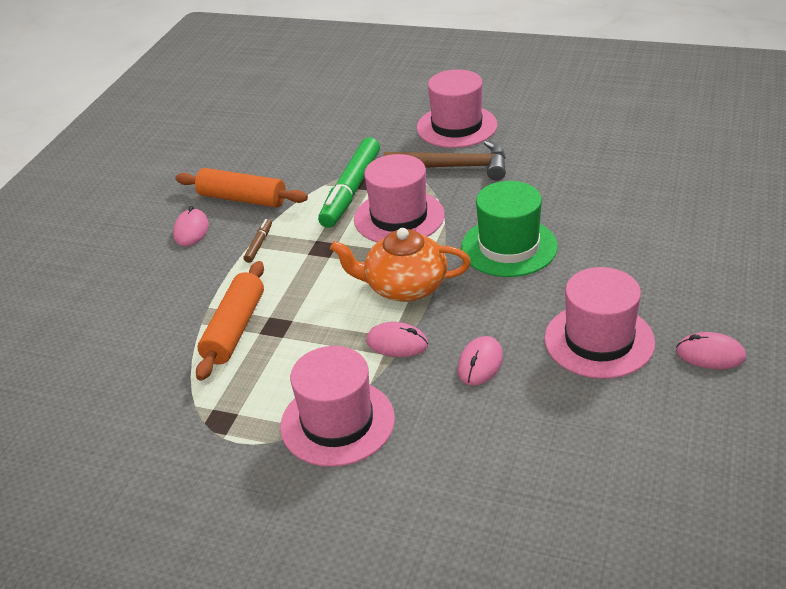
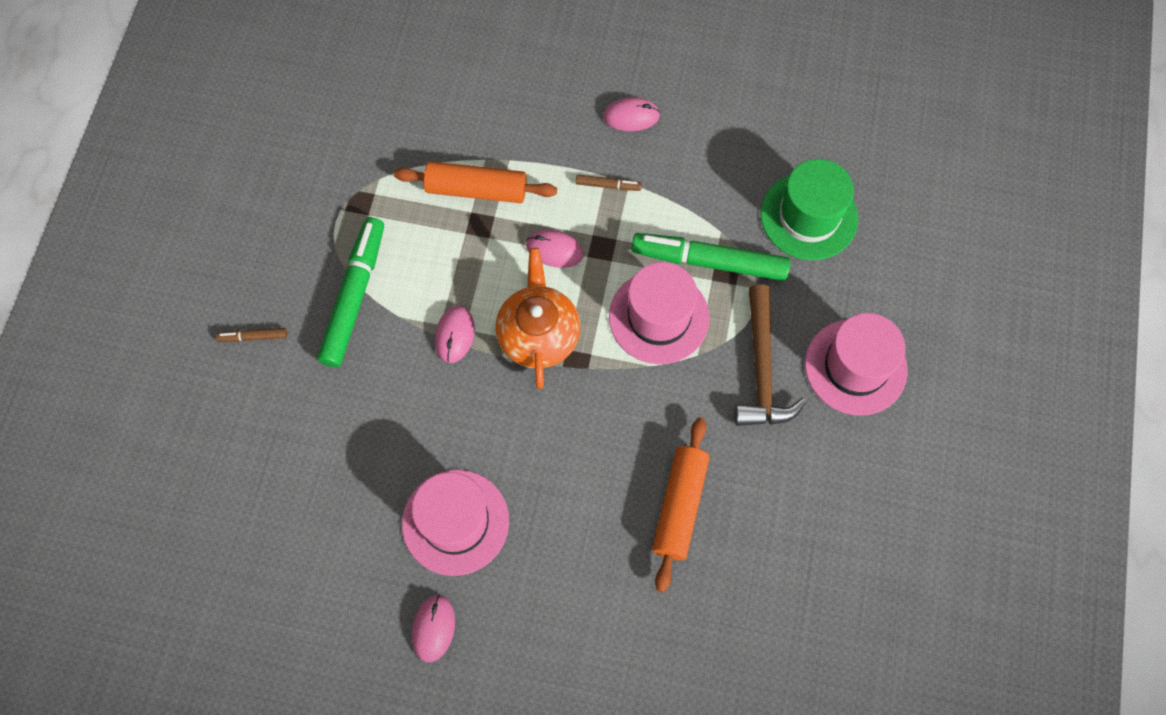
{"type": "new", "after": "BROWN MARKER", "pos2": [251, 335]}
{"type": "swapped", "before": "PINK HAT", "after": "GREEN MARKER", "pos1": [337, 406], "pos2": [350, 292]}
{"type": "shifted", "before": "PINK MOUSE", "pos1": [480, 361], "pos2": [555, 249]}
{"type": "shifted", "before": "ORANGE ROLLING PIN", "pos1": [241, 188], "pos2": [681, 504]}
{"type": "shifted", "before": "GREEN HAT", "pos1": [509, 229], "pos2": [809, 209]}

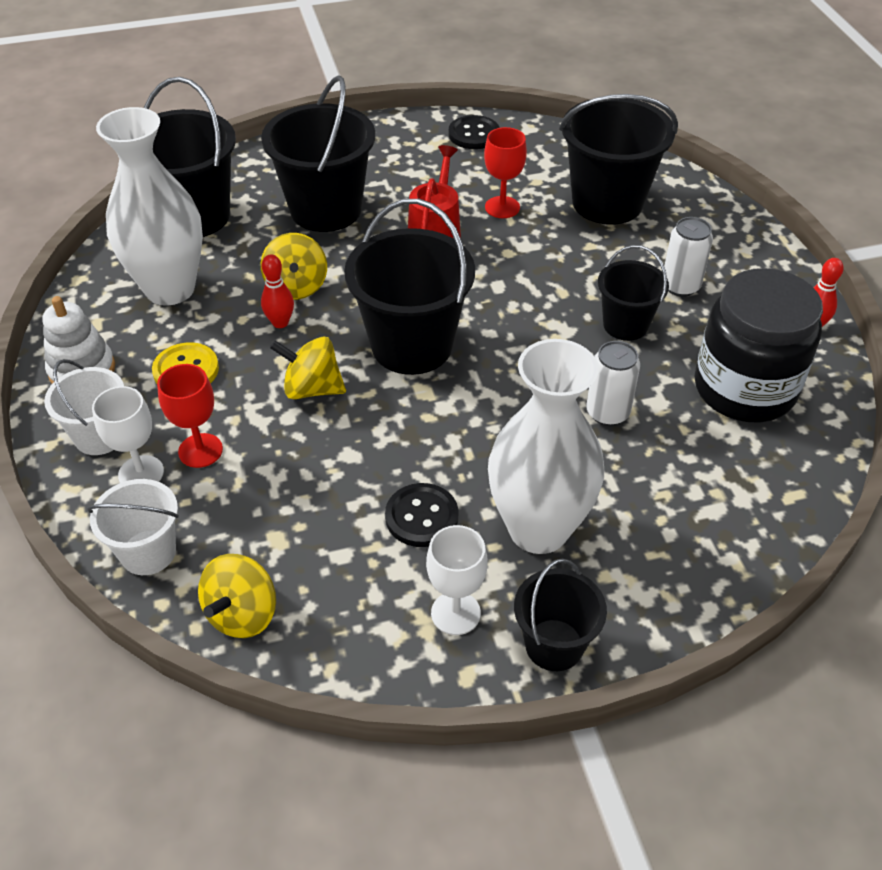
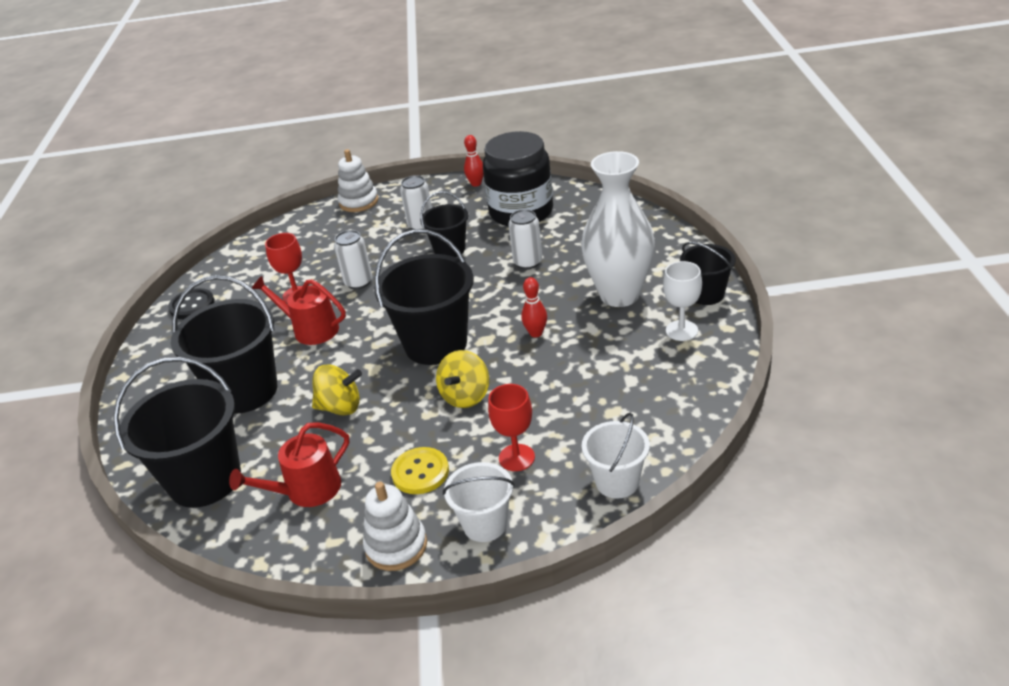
{"type": "swapped", "before": "WHITE VASE", "after": "RED WATERING CAN", "pos1": [149, 206], "pos2": [289, 464]}
{"type": "new", "after": "WHITE CAN", "pos2": [353, 259]}
{"type": "new", "after": "WHITE STACKING TOY", "pos2": [358, 180]}
{"type": "shifted", "before": "RED BOWLING PIN", "pos1": [277, 291], "pos2": [534, 307]}
{"type": "gone", "before": "WHITE GOBLET", "pos1": [128, 434]}
{"type": "gone", "before": "YELLOW SPINNING TOP", "pos1": [237, 596]}
{"type": "gone", "before": "BLACK BUTTON", "pos1": [422, 515]}
{"type": "gone", "before": "BLACK BUCKET", "pos1": [618, 159]}

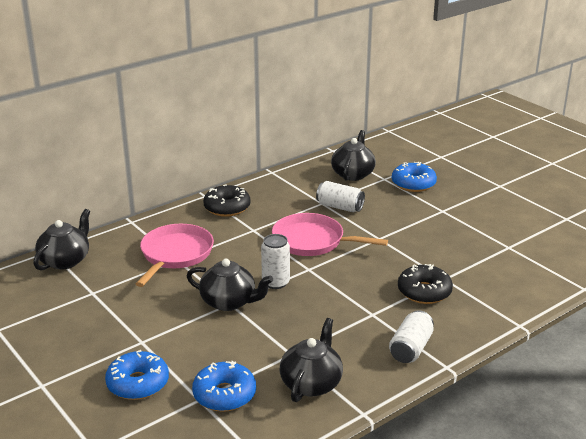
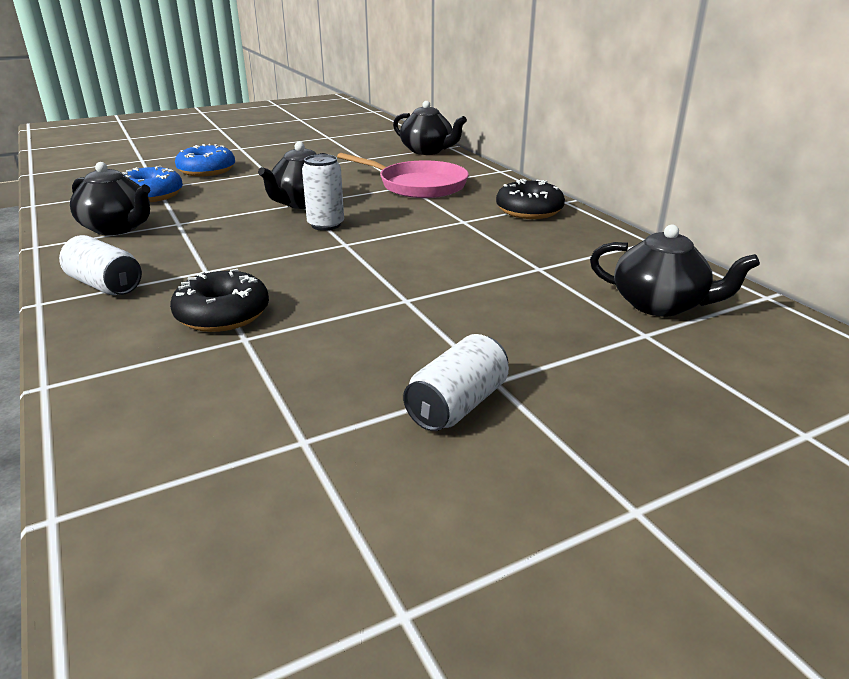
{"type": "shifted", "before": "WHITE CAN", "pos1": [340, 196], "pos2": [456, 382]}
{"type": "gone", "before": "PINK PAN", "pos1": [330, 234]}
{"type": "gone", "before": "BLUE DONUT", "pos1": [414, 177]}

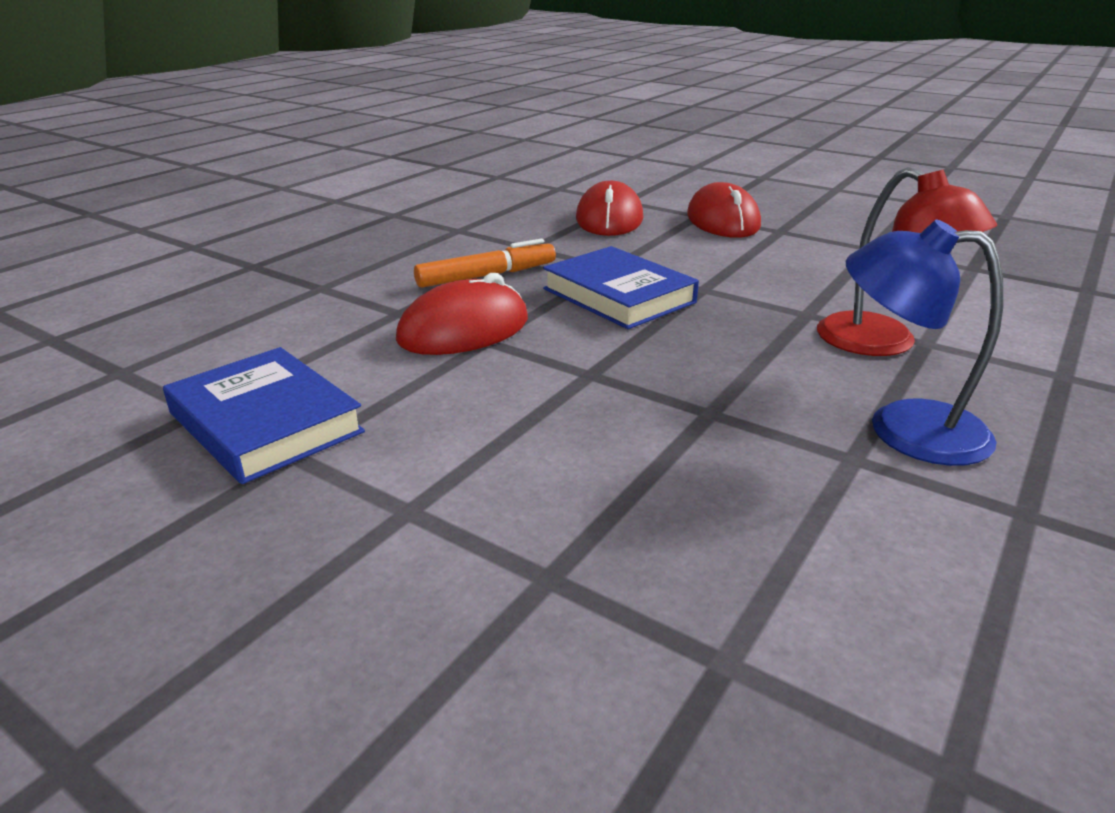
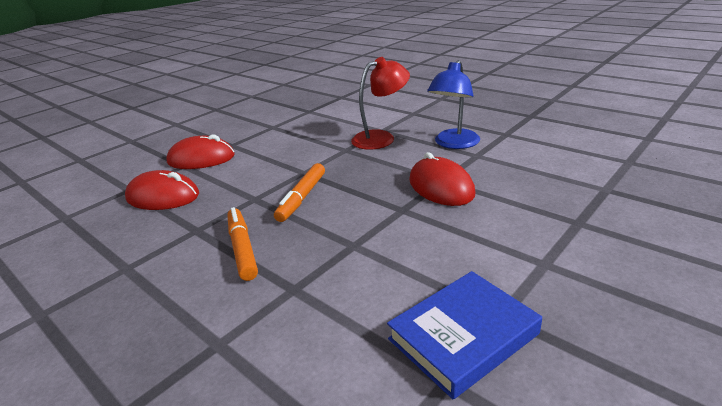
{"type": "swapped", "before": "BLUE BOOK", "after": "ORANGE MARKER", "pos1": [621, 287], "pos2": [299, 192]}
{"type": "shifted", "before": "RED MOUSE", "pos1": [462, 314], "pos2": [442, 179]}

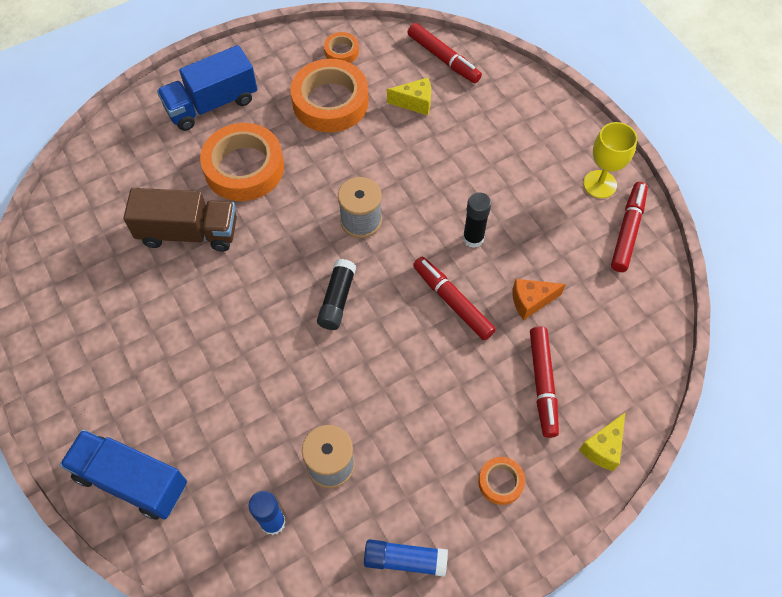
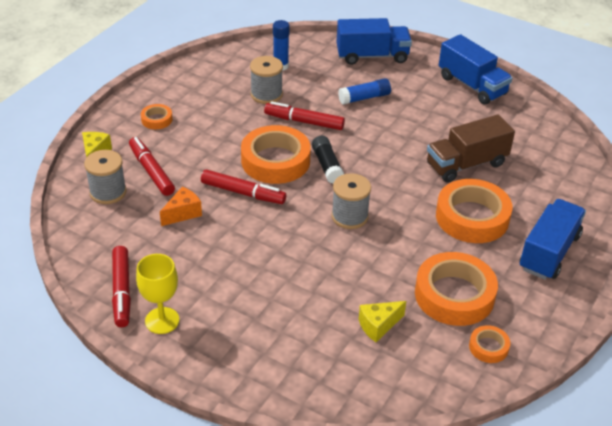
{"type": "new", "after": "GREY SPOOL", "pos2": [105, 177]}
{"type": "new", "after": "ORANGE TAPE", "pos2": [276, 154]}
{"type": "shifted", "before": "RED MARKER", "pos1": [444, 53], "pos2": [304, 115]}
{"type": "shifted", "before": "BLUE GLUE STICK", "pos1": [406, 558], "pos2": [364, 91]}
{"type": "new", "after": "BLUE TRUCK", "pos2": [475, 69]}
{"type": "gone", "before": "BLACK GLUE STICK", "pos1": [477, 220]}

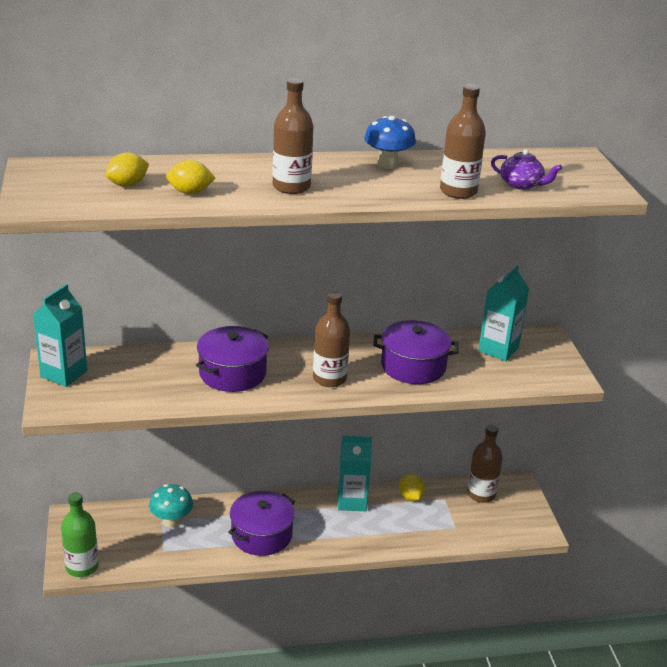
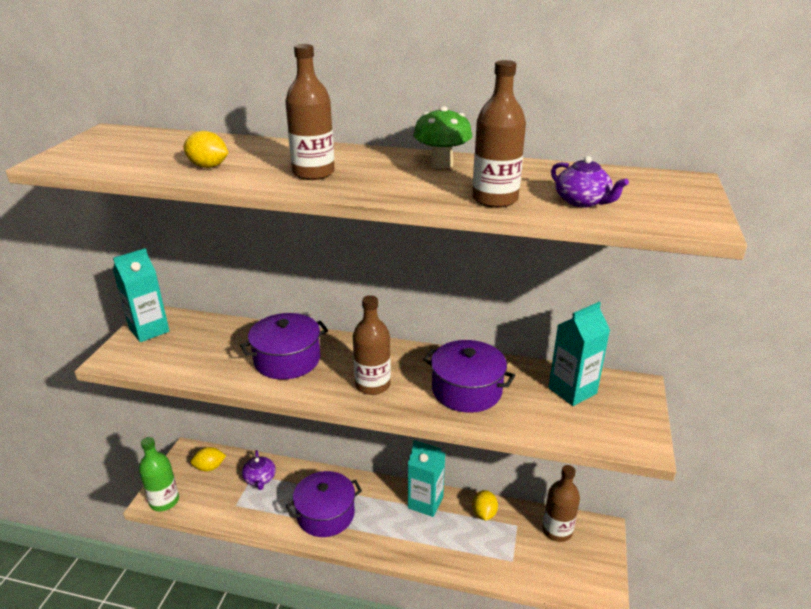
{"type": "shifted", "before": "YELLOW LEMON", "pos1": [127, 169], "pos2": [208, 459]}
{"type": "swapped", "before": "TURQUOISE MUSHROOM", "after": "PURPLE TEAPOT", "pos1": [171, 506], "pos2": [259, 470]}
{"type": "repainted", "before": "BLUE MUSHROOM", "after": "GREEN MUSHROOM", "pos1": [390, 142], "pos2": [442, 137]}

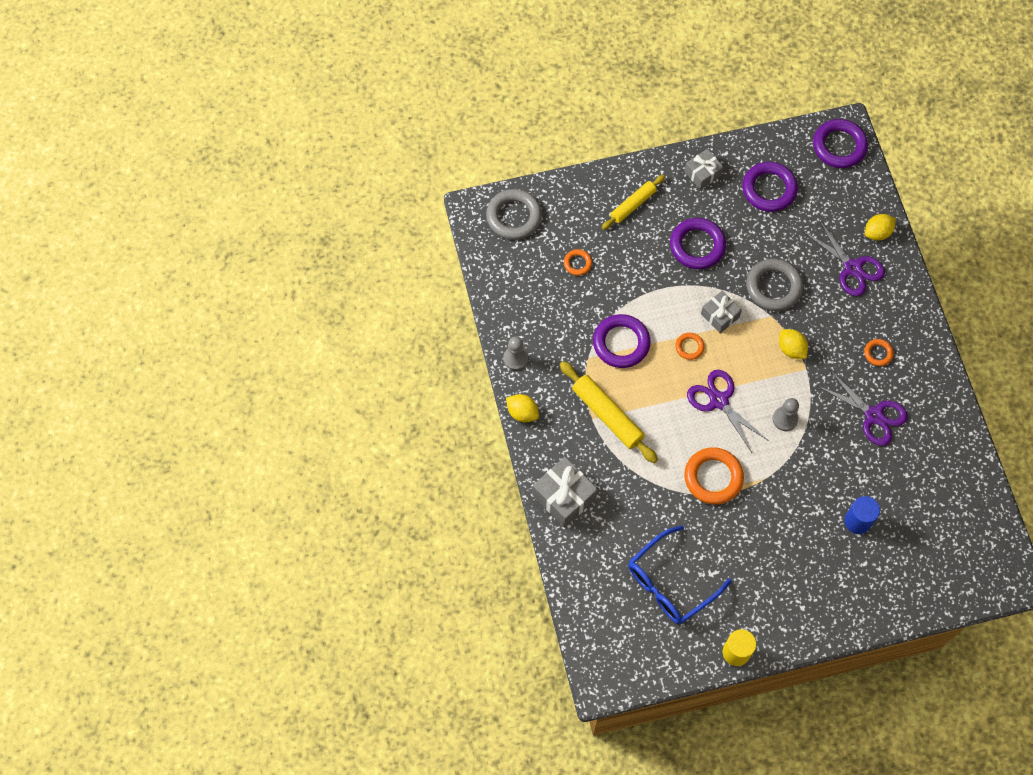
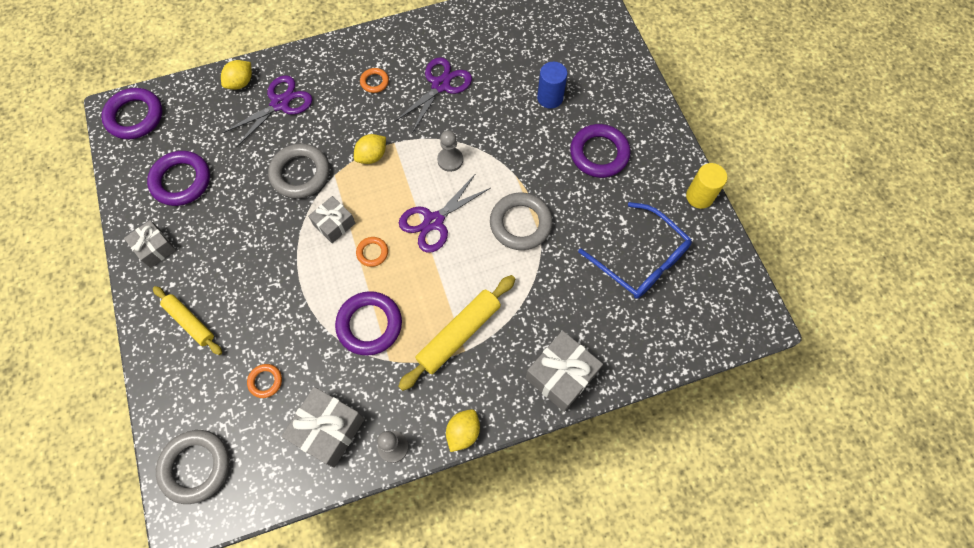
{"type": "rotated", "before": "YELLOW LEMON", "pos1": [880, 227], "pos2": [236, 75], "turn": 75}
{"type": "new", "after": "GREY GIFT", "pos2": [323, 427]}
{"type": "repainted", "before": "ORANGE RING", "after": "GREY RING", "pos1": [714, 475], "pos2": [521, 221]}
{"type": "shifted", "before": "PURPLE RING", "pos1": [698, 243], "pos2": [600, 151]}

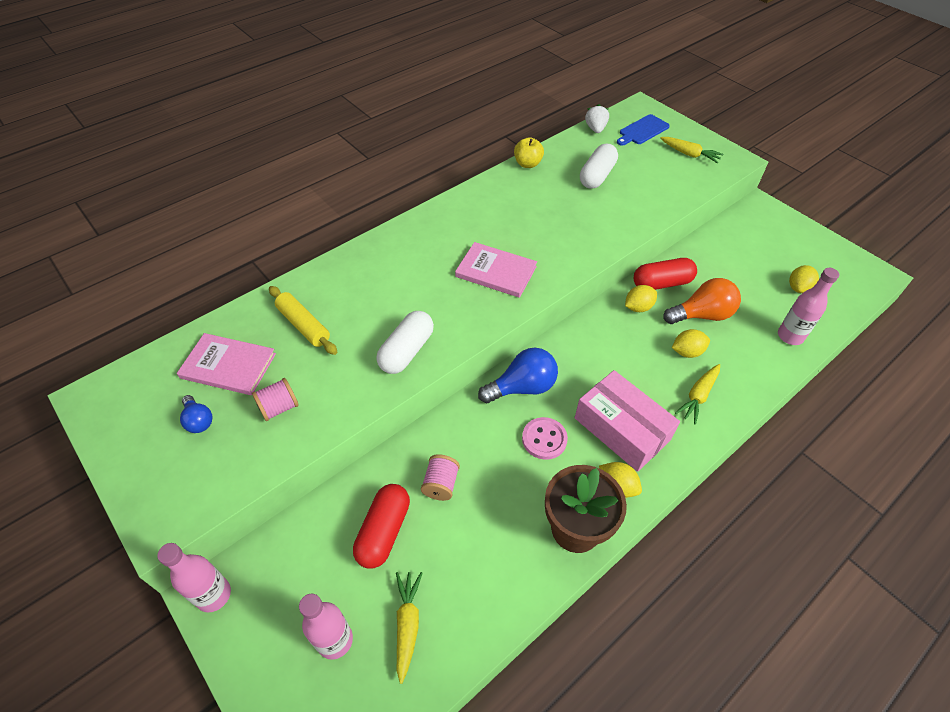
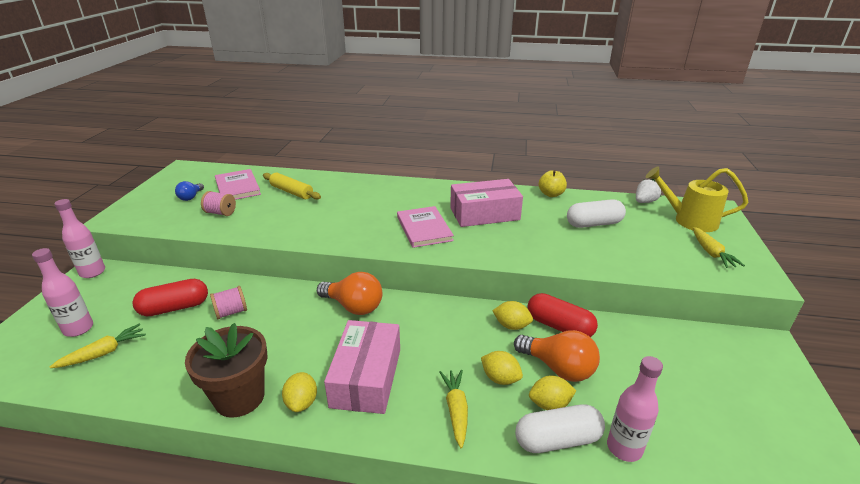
{"type": "rotated", "before": "YELLOW ROLLING PIN", "pos1": [303, 320], "pos2": [292, 186], "turn": -60}
{"type": "repainted", "before": "BLUE LIGHT BULB", "after": "ORANGE LIGHT BULB", "pos1": [518, 375], "pos2": [349, 293]}
{"type": "rotated", "before": "YELLOW CARROT", "pos1": [697, 394], "pos2": [453, 409], "turn": 90}
{"type": "new", "after": "PINK BOX", "pos2": [486, 203]}
{"type": "shifted", "before": "WHITE CAPSULE", "pos1": [405, 342], "pos2": [560, 428]}
{"type": "shifted", "before": "YELLOW LEMON", "pos1": [804, 279], "pos2": [552, 392]}
{"type": "swapped", "before": "BLUE CUTTING BOARD", "after": "YELLOW WATERING CAN", "pos1": [643, 130], "pos2": [696, 199]}
{"type": "gone", "before": "PINK BUTTON", "pos1": [545, 438]}

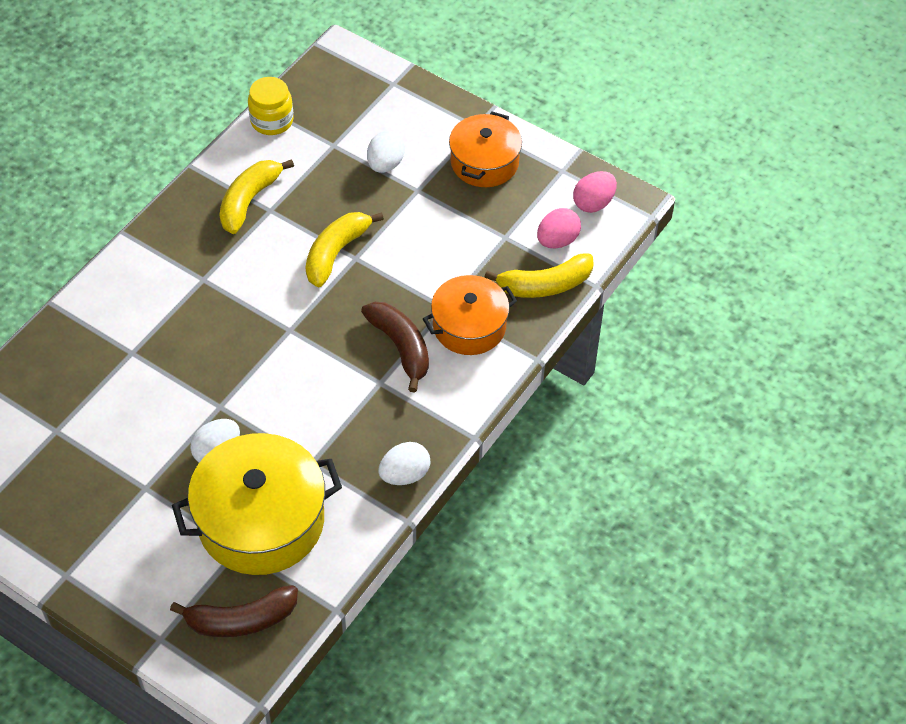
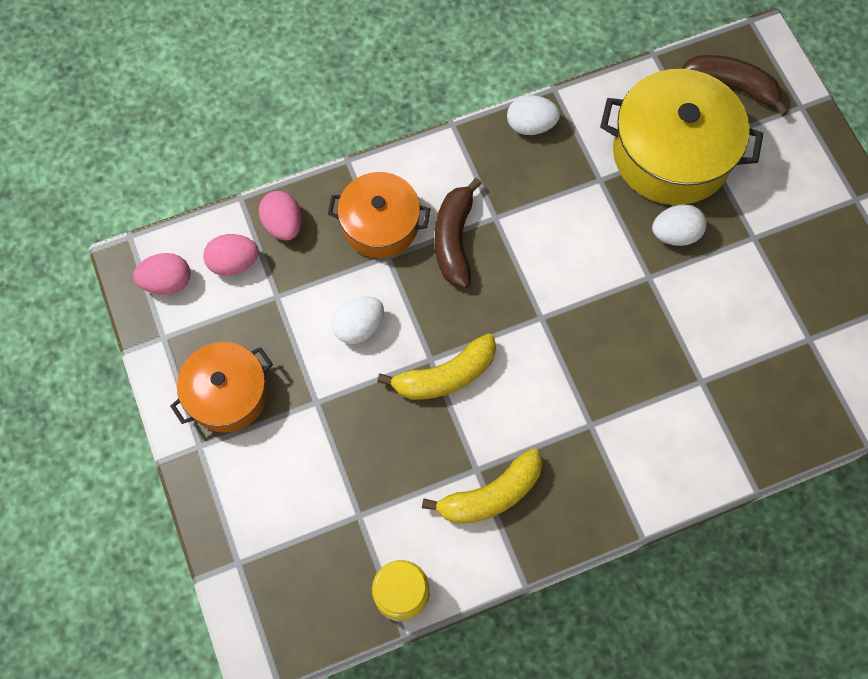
{"type": "swapped", "before": "YELLOW BANANA", "after": "PINK EGG", "pos1": [539, 275], "pos2": [280, 216]}
{"type": "shifted", "before": "WHITE EGG", "pos1": [386, 152], "pos2": [358, 320]}

